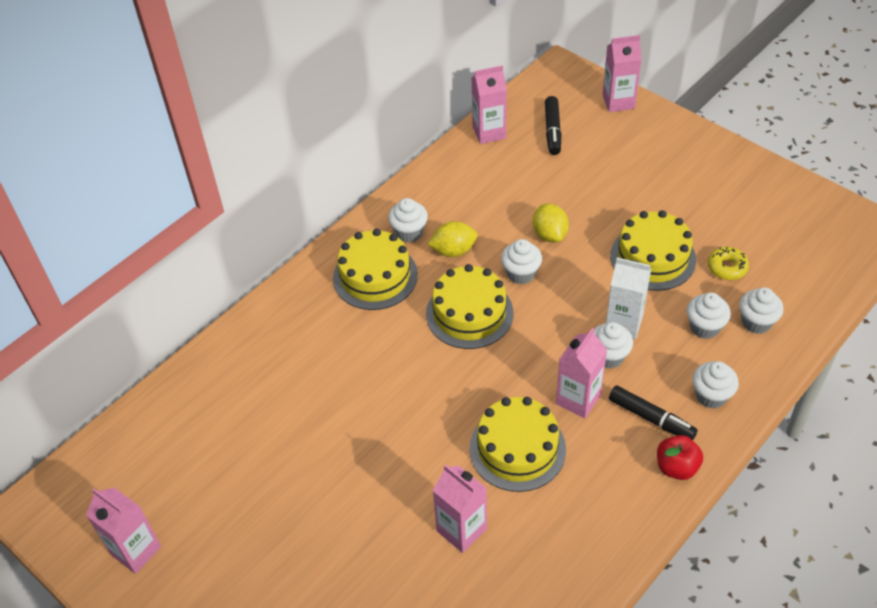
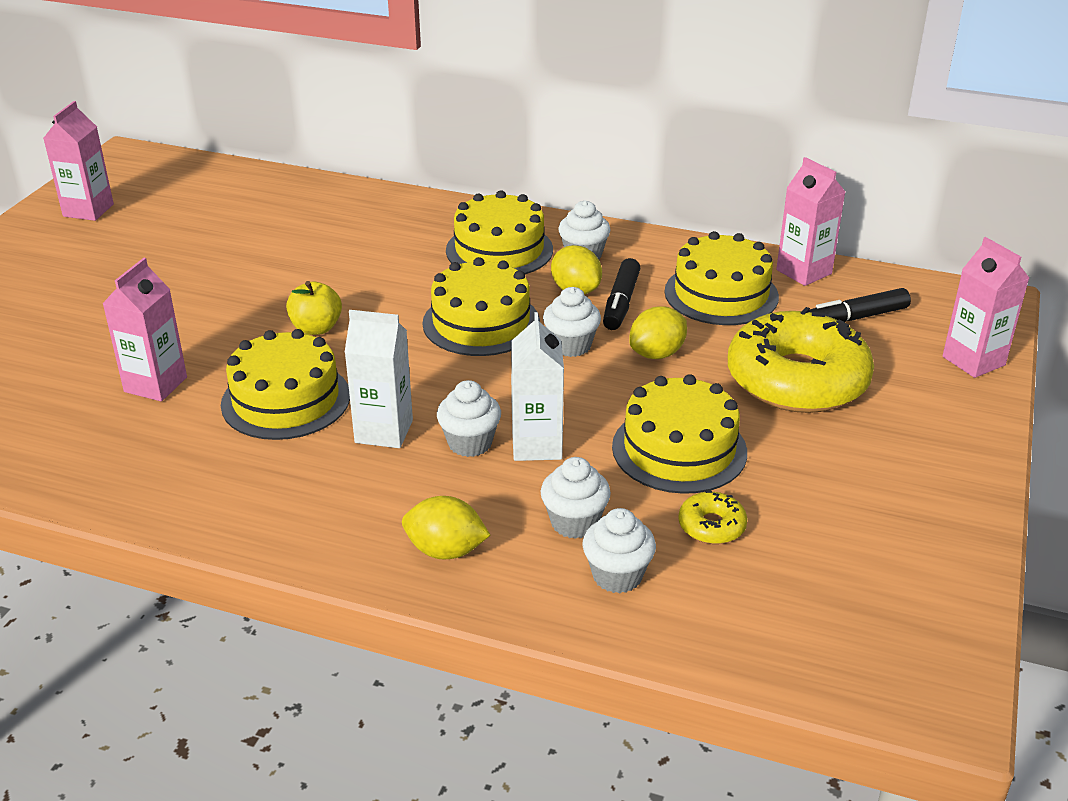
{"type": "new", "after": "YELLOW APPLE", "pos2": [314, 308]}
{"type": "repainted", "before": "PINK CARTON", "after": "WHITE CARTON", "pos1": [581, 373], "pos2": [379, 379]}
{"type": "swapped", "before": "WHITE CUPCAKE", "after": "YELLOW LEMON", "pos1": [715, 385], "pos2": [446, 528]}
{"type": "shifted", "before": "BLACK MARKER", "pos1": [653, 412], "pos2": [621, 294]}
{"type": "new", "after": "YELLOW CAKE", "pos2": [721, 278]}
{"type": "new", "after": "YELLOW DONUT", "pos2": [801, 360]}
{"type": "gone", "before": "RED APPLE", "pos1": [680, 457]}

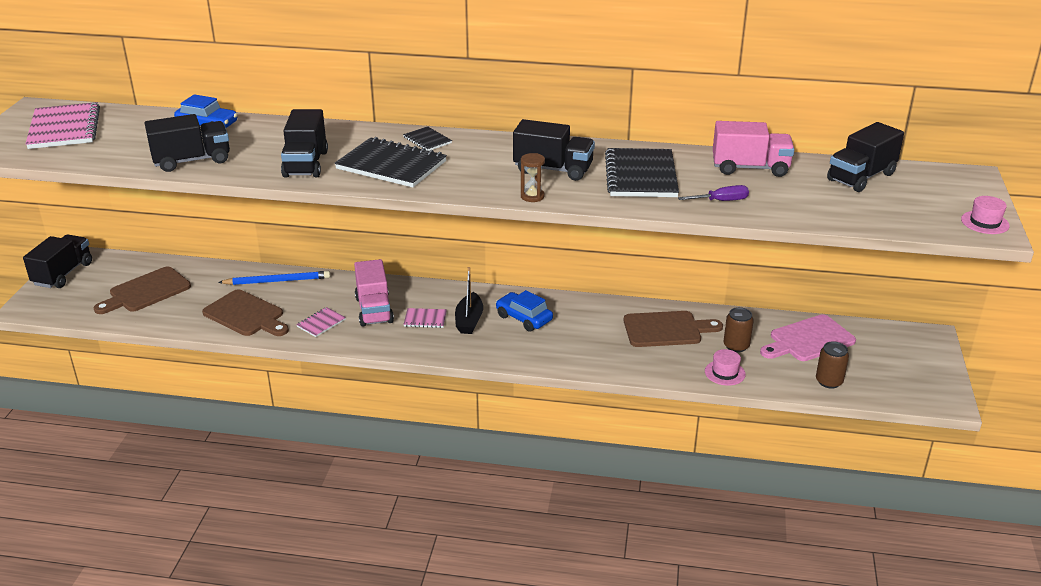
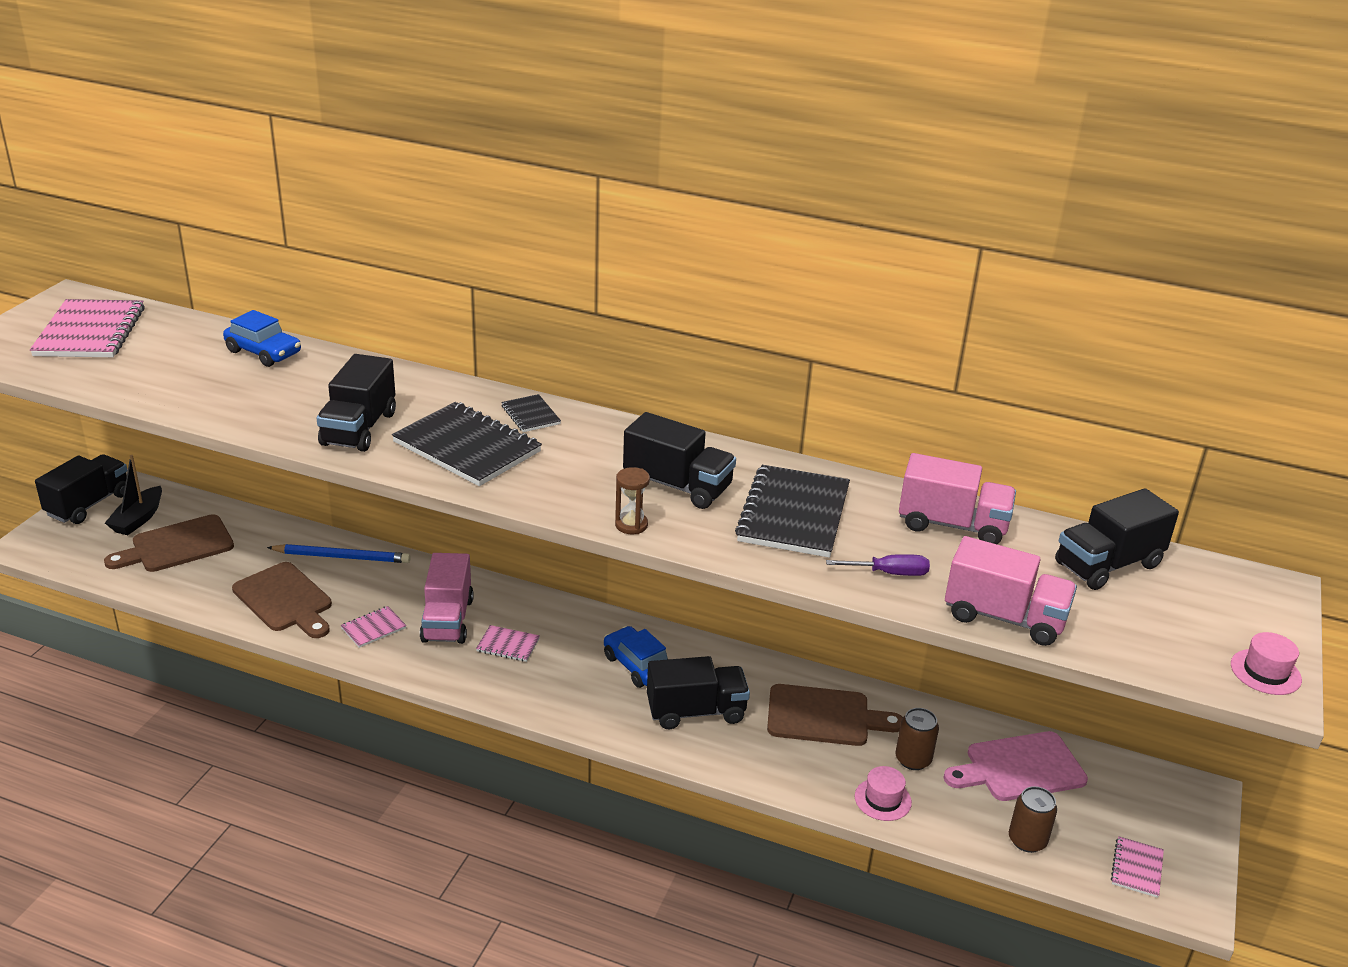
{"type": "shifted", "before": "BLACK BOAT", "pos1": [469, 300], "pos2": [133, 495]}
{"type": "shifted", "before": "BLACK TRUCK", "pos1": [187, 143], "pos2": [698, 692]}
{"type": "new", "after": "PINK TRUCK", "pos2": [1011, 591]}
{"type": "new", "after": "PINK NOTEBOOK", "pos2": [1137, 867]}

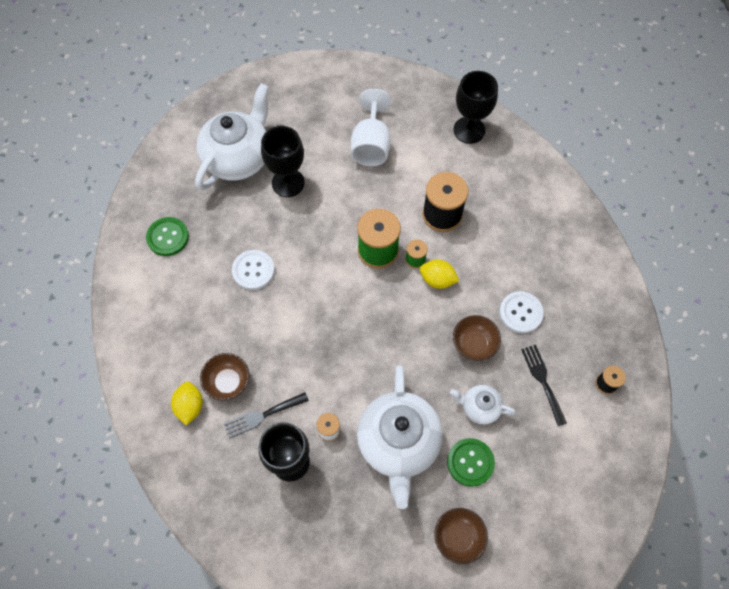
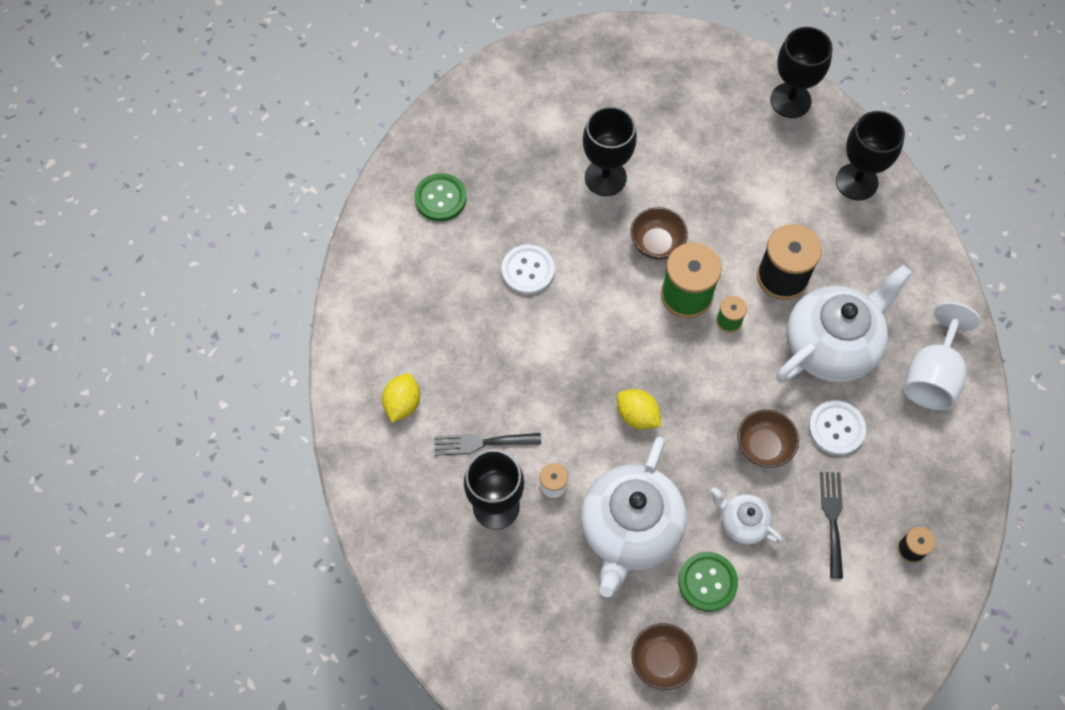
{"type": "shifted", "before": "YELLOW LEMON", "pos1": [439, 274], "pos2": [639, 409]}
{"type": "shifted", "before": "BROWN BOWL", "pos1": [224, 377], "pos2": [659, 233]}
{"type": "new", "after": "BLACK GOBLET", "pos2": [801, 72]}
{"type": "shifted", "before": "WHITE TEAPOT", "pos1": [232, 137], "pos2": [844, 324]}
{"type": "shifted", "before": "WHITE GOBLET", "pos1": [371, 127], "pos2": [942, 356]}

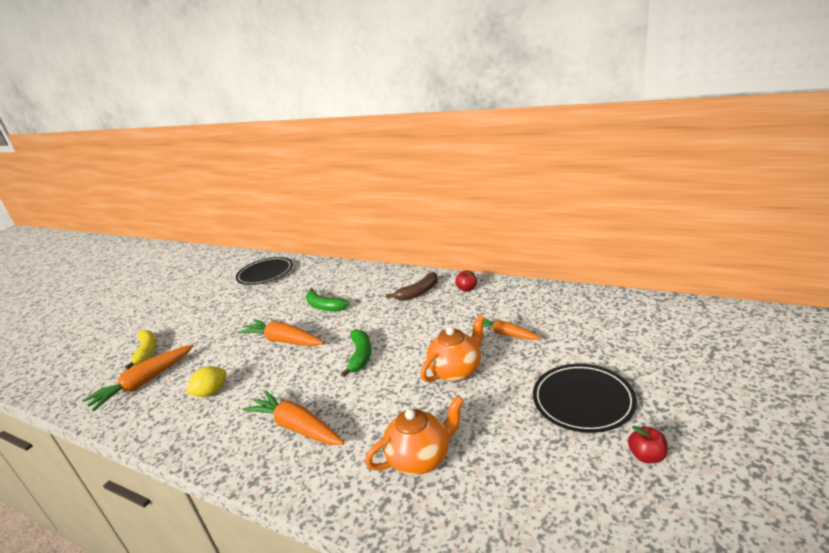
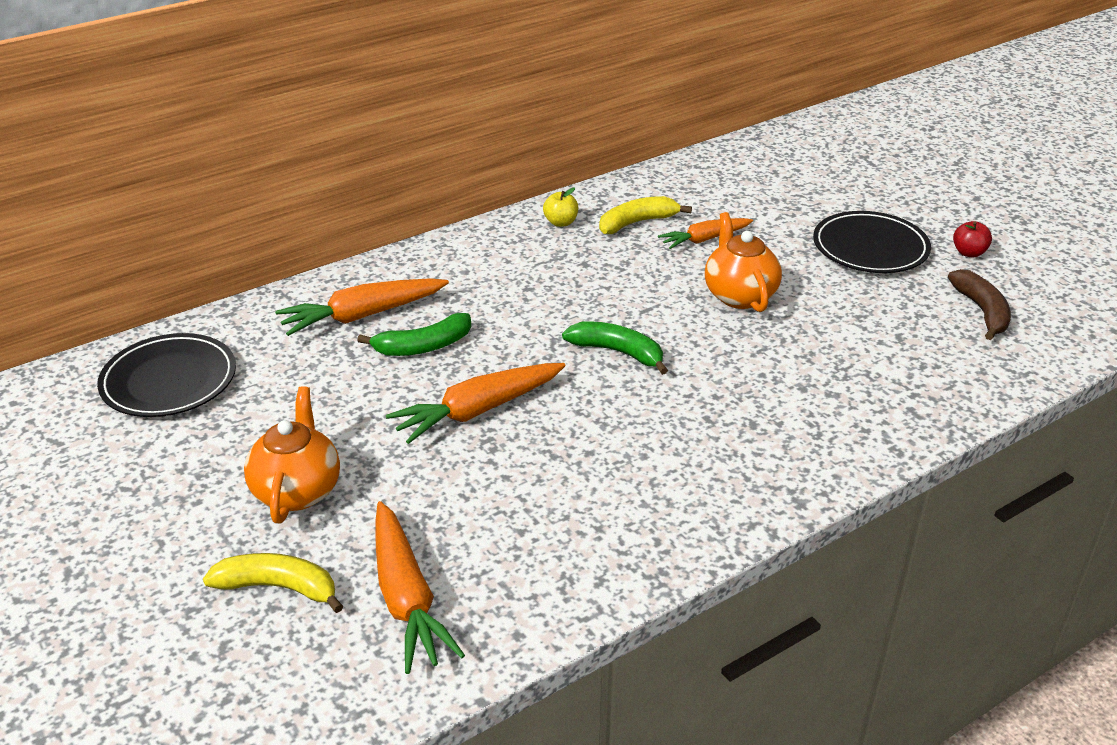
{"type": "shifted", "before": "ORANGE TEAPOT", "pos1": [414, 435], "pos2": [292, 454]}
{"type": "shifted", "before": "ORANGE CARROT", "pos1": [293, 417], "pos2": [362, 307]}
{"type": "repainted", "before": "RED APPLE", "after": "YELLOW APPLE", "pos1": [466, 281], "pos2": [560, 207]}
{"type": "new", "after": "YELLOW BANANA", "pos2": [645, 215]}
{"type": "shifted", "before": "BROWN BANANA", "pos1": [412, 286], "pos2": [979, 304]}
{"type": "gone", "before": "YELLOW LEMON", "pos1": [206, 381]}

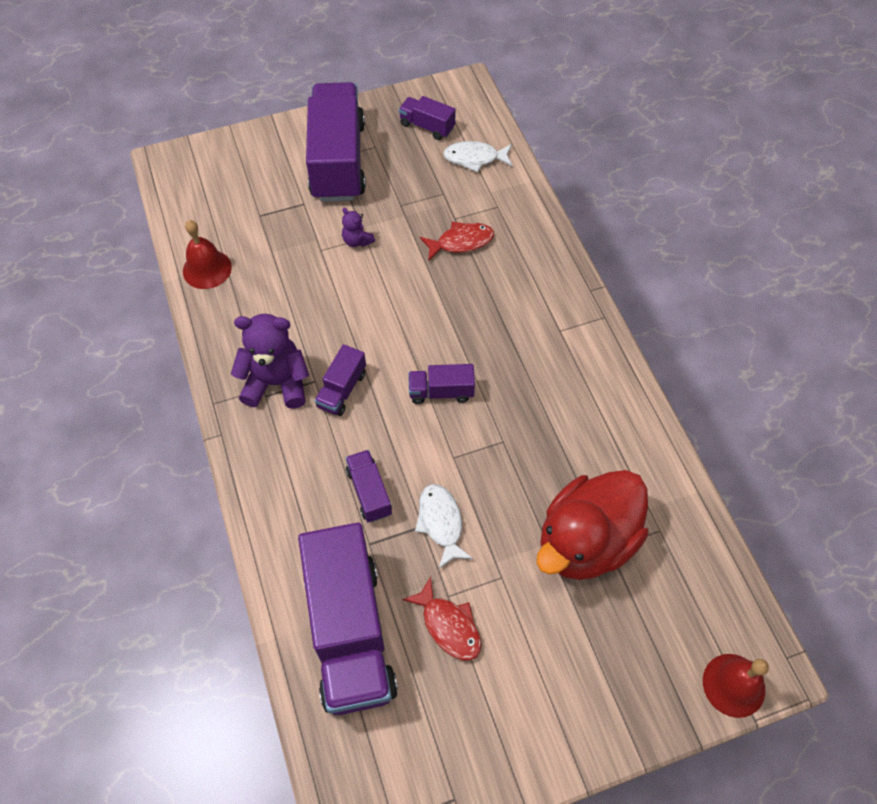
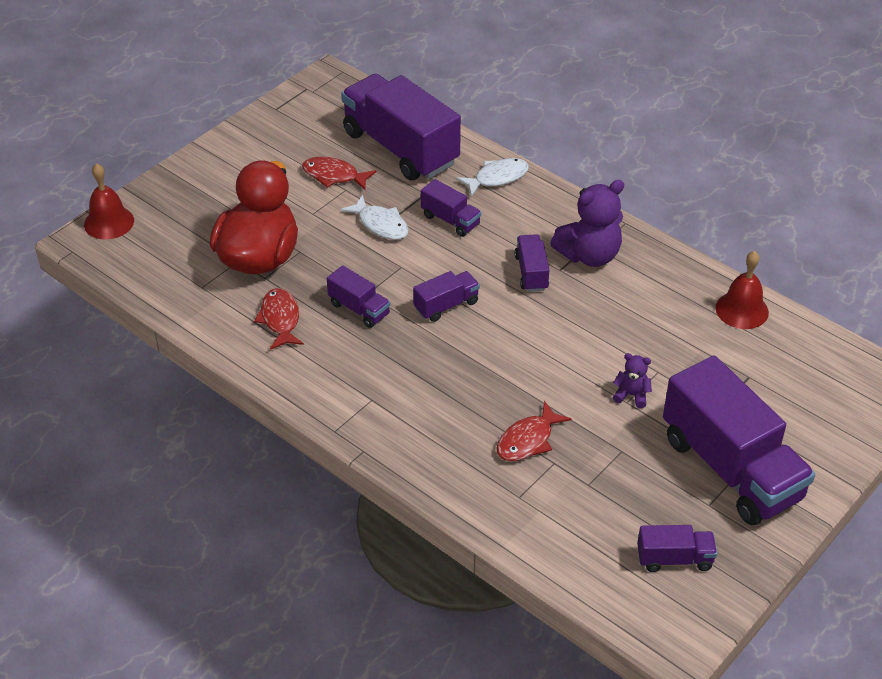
{"type": "new", "after": "RED FISH", "pos2": [279, 319]}
{"type": "new", "after": "PURPLE TRUCK", "pos2": [358, 296]}
{"type": "shifted", "before": "WHITE FISH", "pos1": [478, 156], "pos2": [492, 177]}

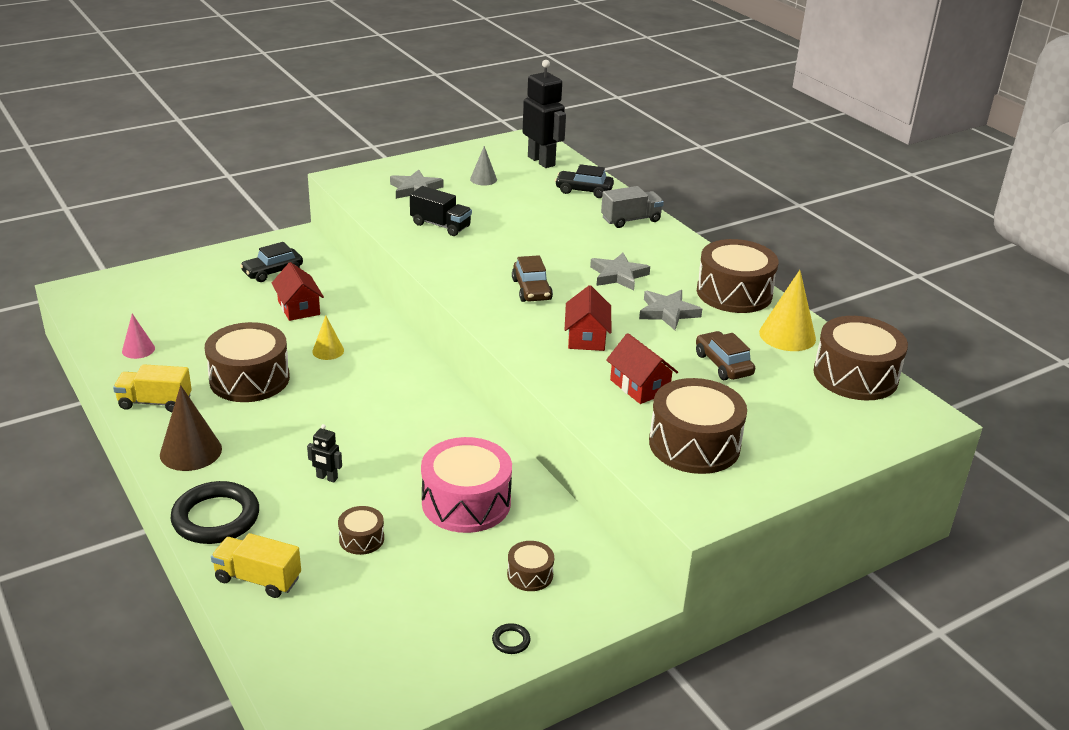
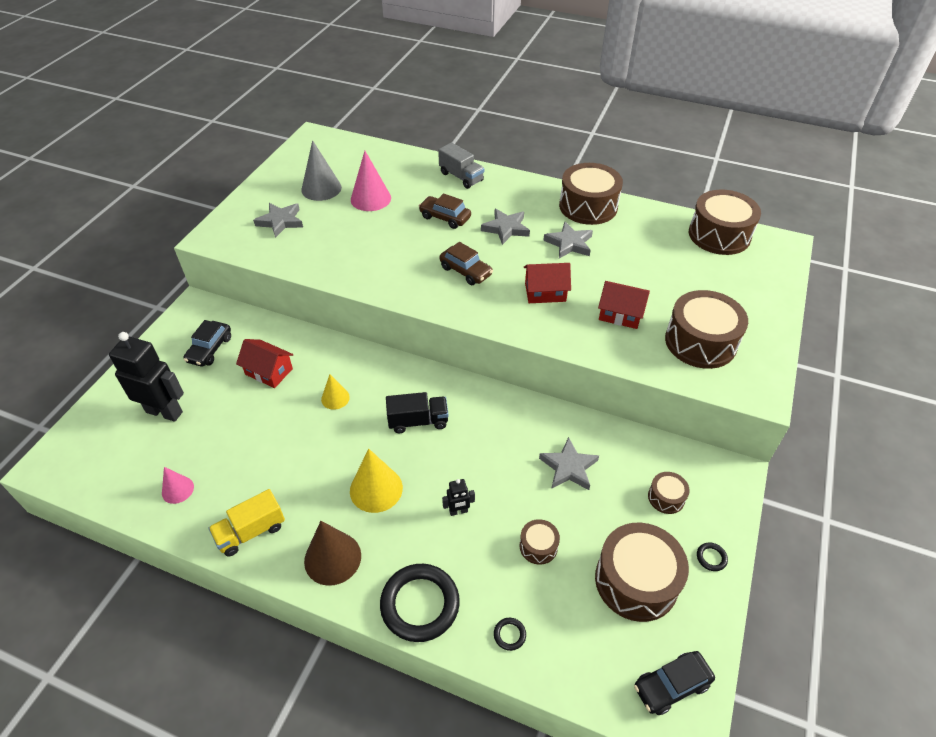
{"type": "shifted", "before": "BLACK ROBOT", "pos1": [544, 114], "pos2": [146, 377]}
{"type": "scaled", "before": "GREY CONE", "pos1": [483, 166], "pos2": [321, 170], "scale": 1.7}
{"type": "shifted", "before": "YELLOW CONE", "pos1": [787, 310], "pos2": [376, 481]}
{"type": "new", "after": "PINK CONE", "pos2": [371, 181]}
{"type": "shifted", "before": "BLACK TRUCK", "pos1": [441, 211], "pos2": [417, 412]}
{"type": "shifted", "before": "BROWN CAR", "pos1": [725, 355], "pos2": [445, 211]}
{"type": "rotated", "before": "GREY TRUCK", "pos1": [632, 207], "pos2": [461, 165], "turn": 105}
{"type": "swapped", "before": "YELLOW TRUCK", "after": "BLACK RING", "pos1": [256, 565], "pos2": [510, 634]}
{"type": "rotated", "before": "RED HOUSE", "pos1": [587, 318], "pos2": [547, 283], "turn": -60}
{"type": "swapped", "before": "PINK DRUM", "after": "GREY STAR", "pos1": [466, 485], "pos2": [569, 463]}
{"type": "shifted", "before": "BROWN DRUM", "pos1": [247, 362], "pos2": [642, 572]}
{"type": "shifted", "before": "BLACK CAR", "pos1": [584, 181], "pos2": [674, 683]}

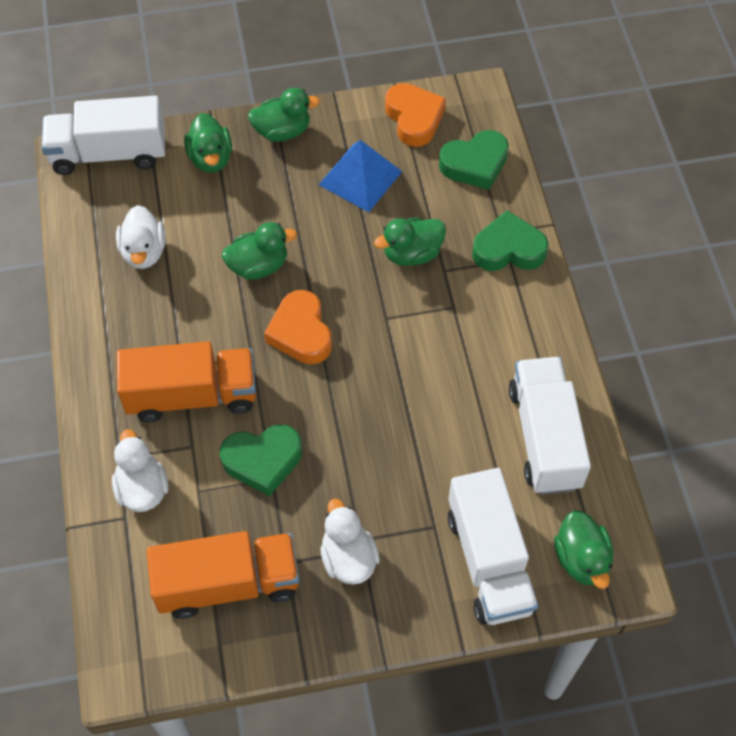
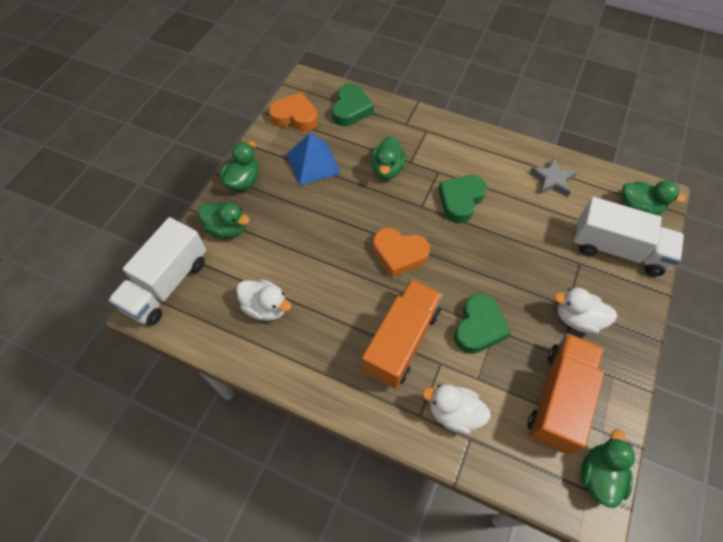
{"type": "shifted", "before": "GREEN HEART", "pos1": [510, 240], "pos2": [462, 199]}
{"type": "swapped", "before": "WHITE TRUCK", "after": "GREY STAR", "pos1": [550, 425], "pos2": [553, 177]}
{"type": "shifted", "before": "GREEN DUCK", "pos1": [259, 251], "pos2": [608, 469]}

